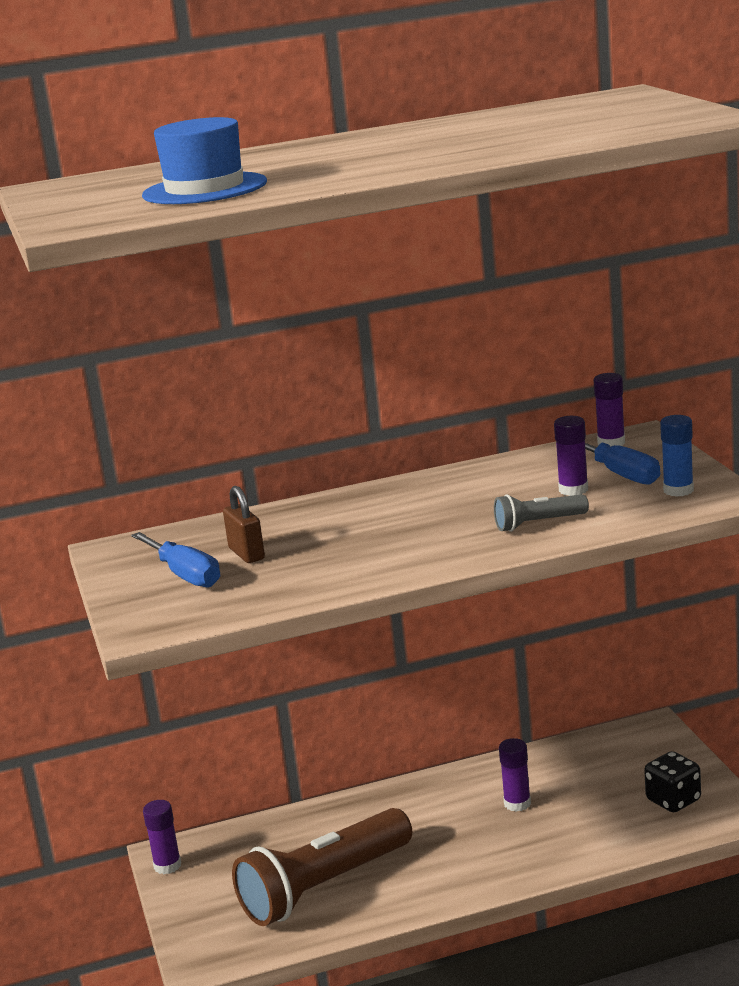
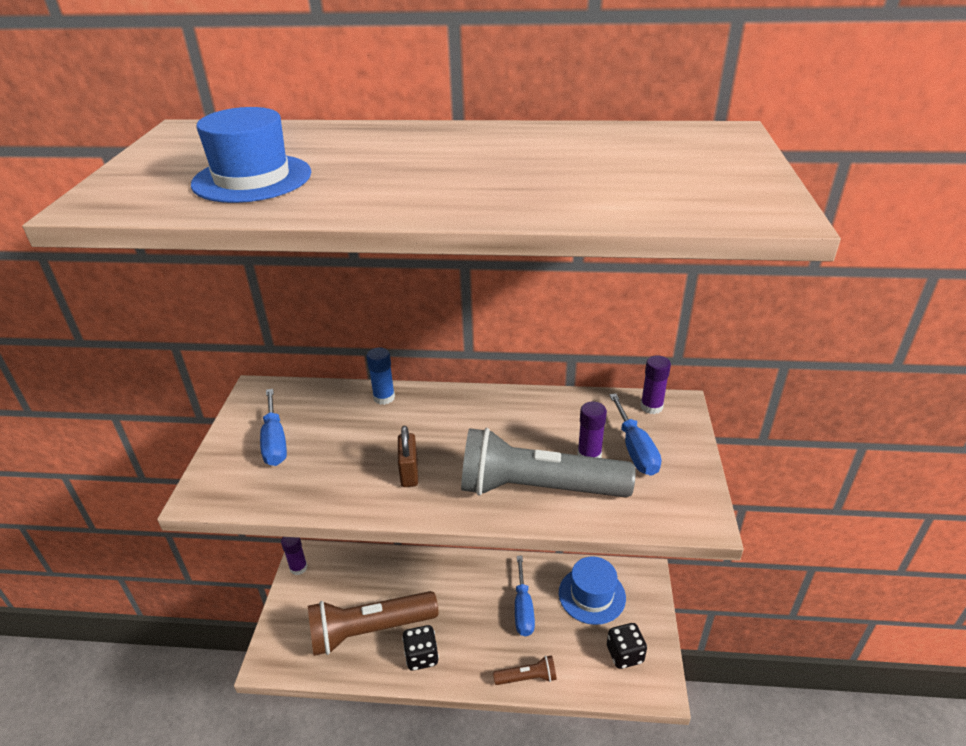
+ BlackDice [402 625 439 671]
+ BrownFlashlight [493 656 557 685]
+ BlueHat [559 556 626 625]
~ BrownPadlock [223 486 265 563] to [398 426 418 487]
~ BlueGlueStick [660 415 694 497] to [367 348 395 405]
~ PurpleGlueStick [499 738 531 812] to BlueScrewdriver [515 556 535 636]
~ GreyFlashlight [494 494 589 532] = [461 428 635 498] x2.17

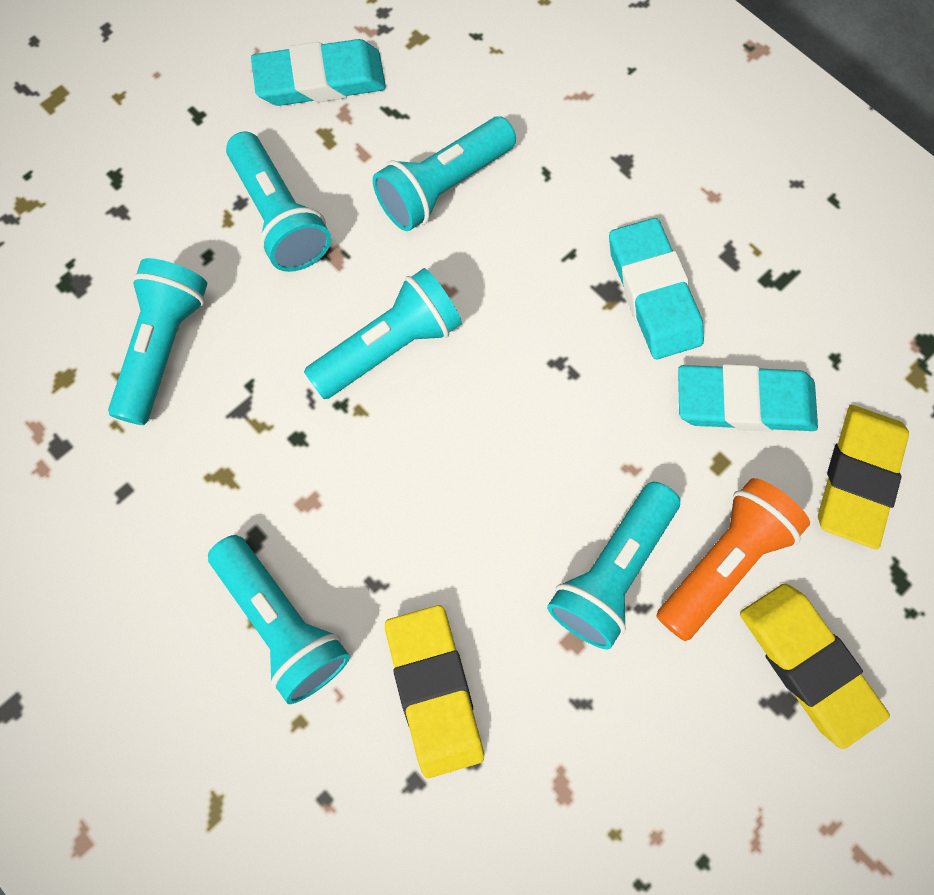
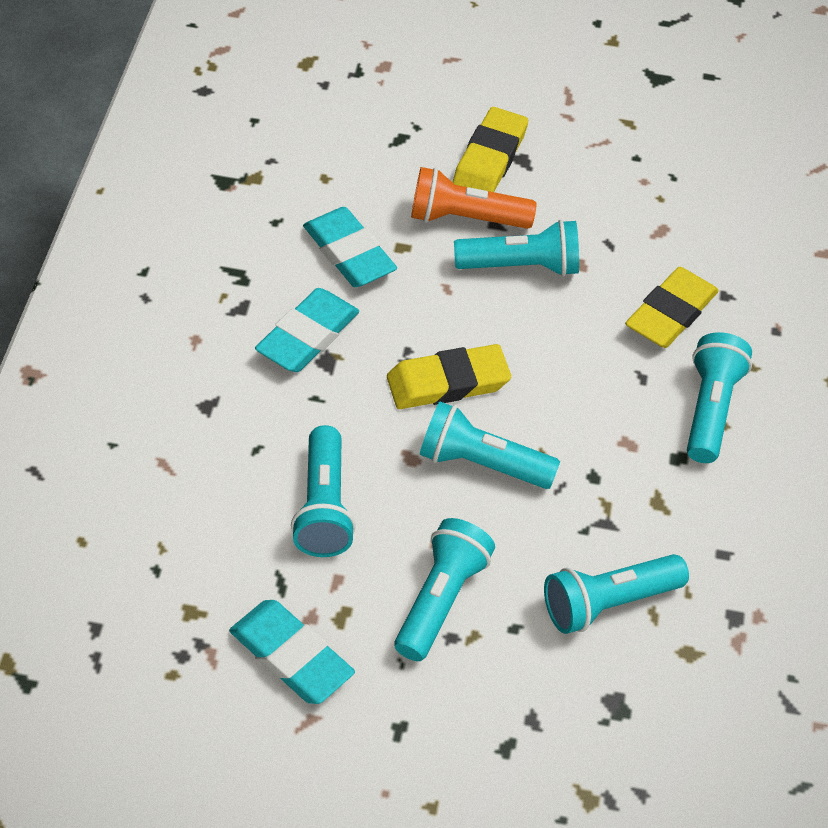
~ YellowEraser [818 405 909 549] to [387 344 511 409]
~ TurquoiseFlashlight [373 117 516 231] = [291 425 356 557] 75 degrees clockwise

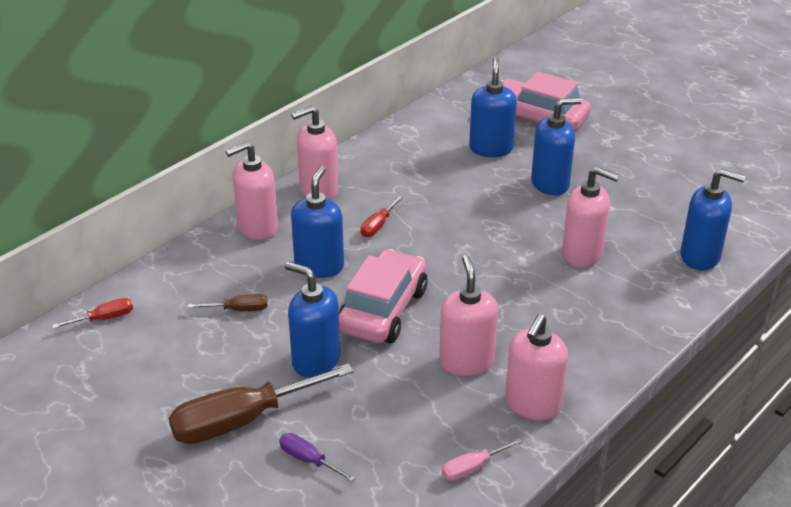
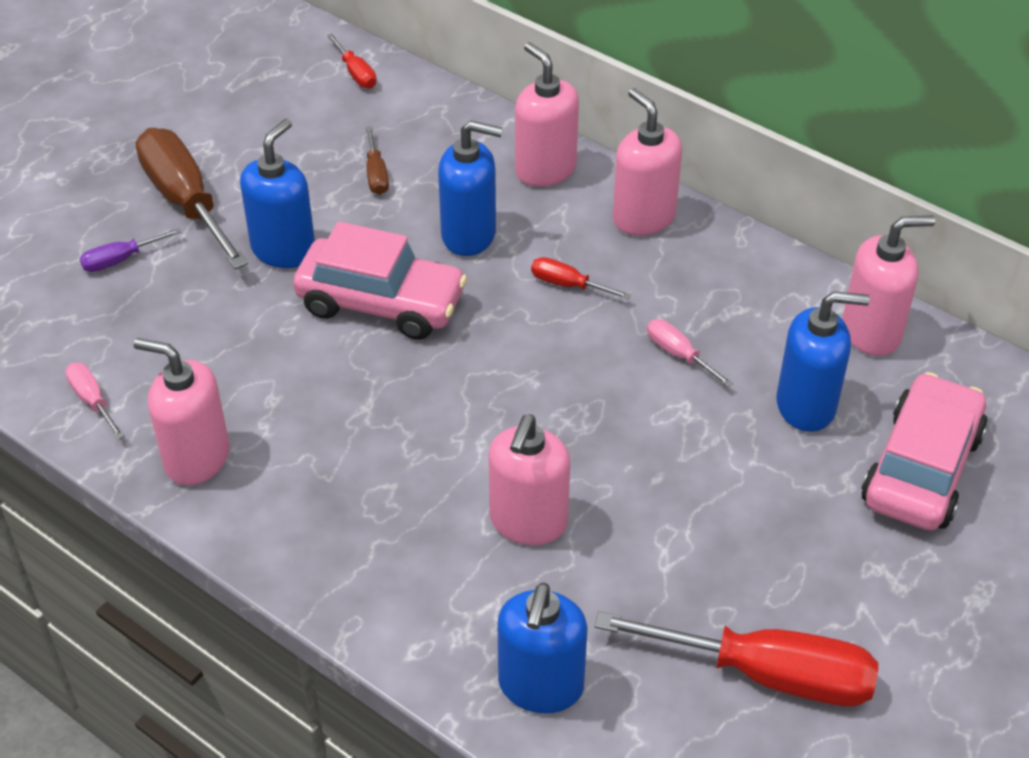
- BlueSoapDispenser [531 98 582 195]
+ RedScrewdriver [594 611 878 707]
+ PinkScrewdriver [647 319 733 387]
~ PinkSoapDispenser [439 255 498 376] to [842 215 935 356]
~ PurpleScrewdriver [279 433 355 482] = [80 228 182 272] 150 degrees counterclockwise

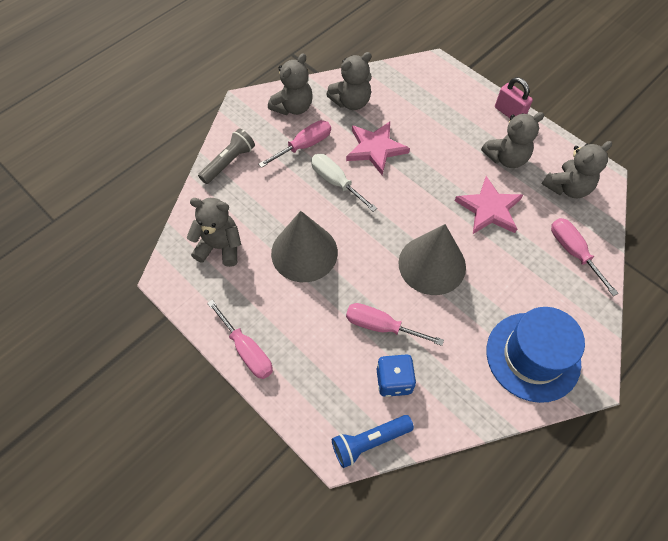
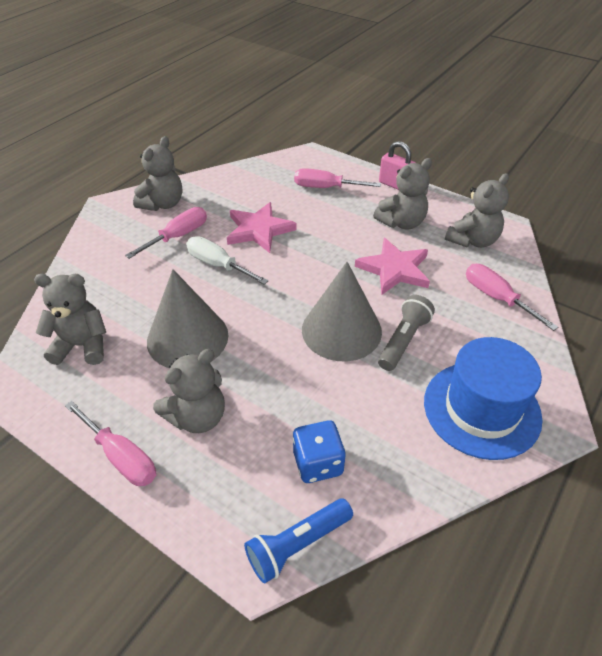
~ GreyFlashlight [198 128 255 184] to [378 295 435 371]
~ GreyTeddyBear [326 52 372 110] to [153 349 225 433]
~ PinkScrewdriver [346 303 444 346] to [294 168 381 188]

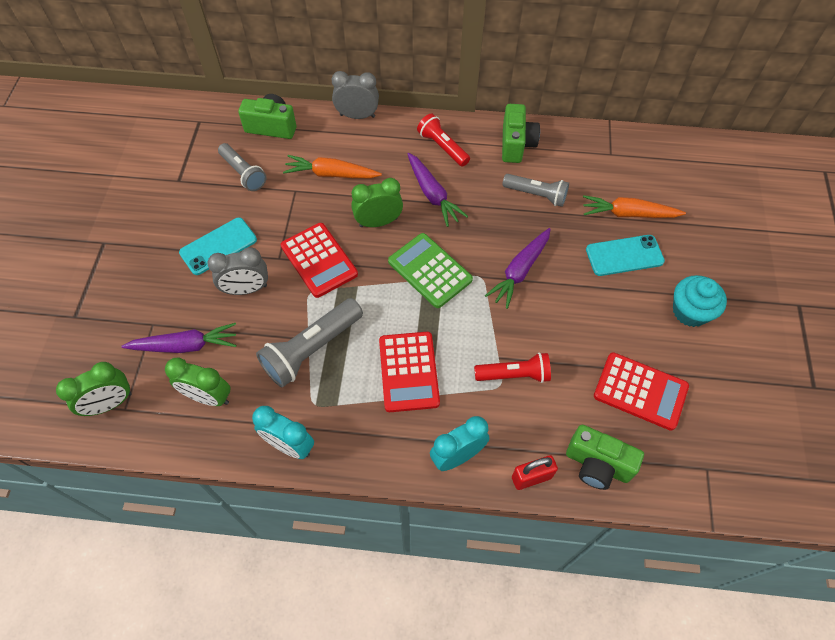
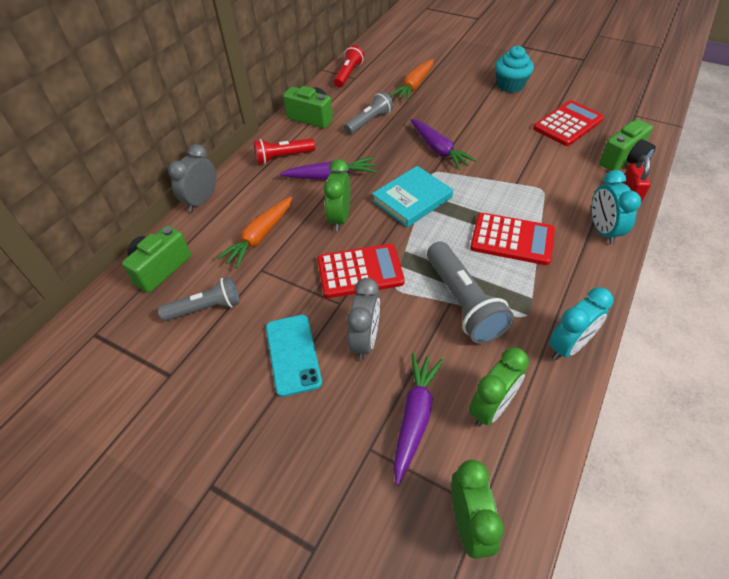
- TurquoisePhone [586 235 665 276]
~ RedFlashlight [474 352 551 383] to [334 45 364 88]
~ GreenCalculator [388 233 473 308] to TurquoiseBook [372 166 453 227]

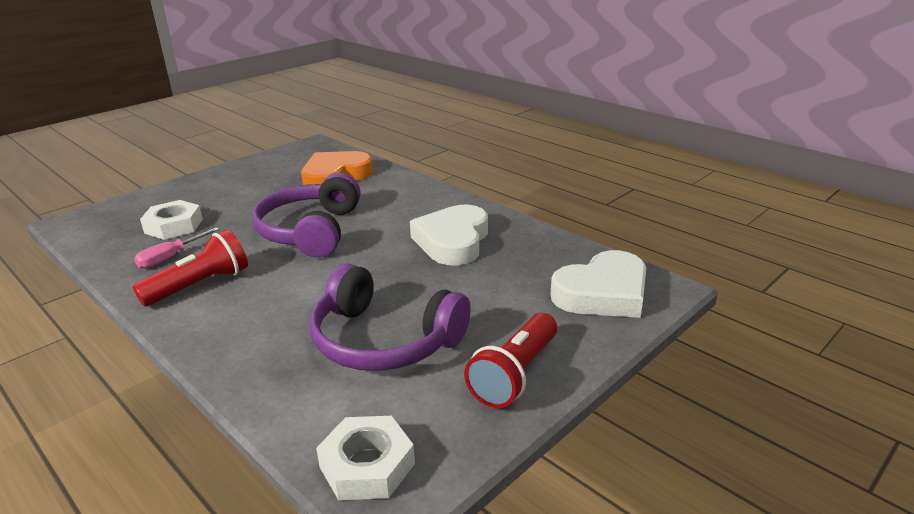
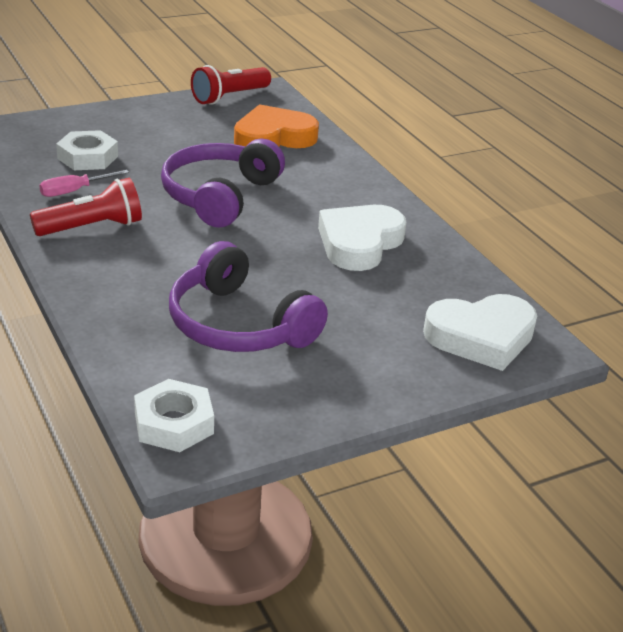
~ RedFlashlight [464 313 557 408] to [191 65 271 105]

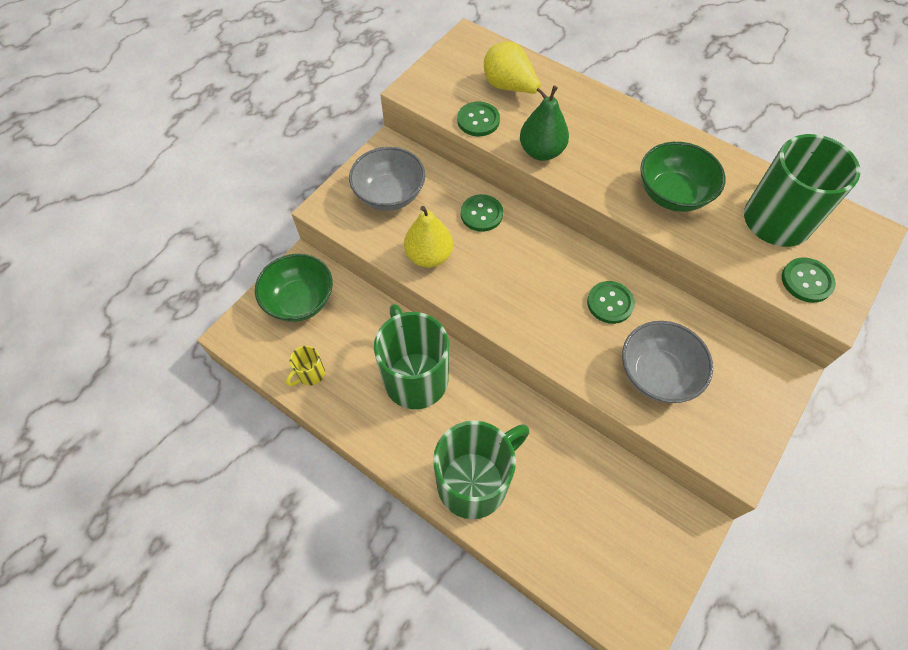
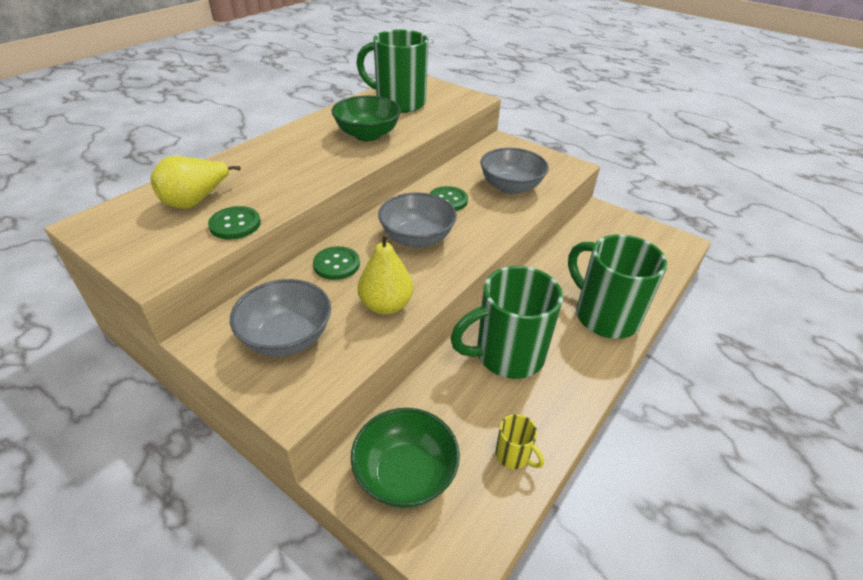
- GreenPear [520 86 569 161]
- GreenButton [782 257 836 303]
+ GreyBowl [378 192 457 248]

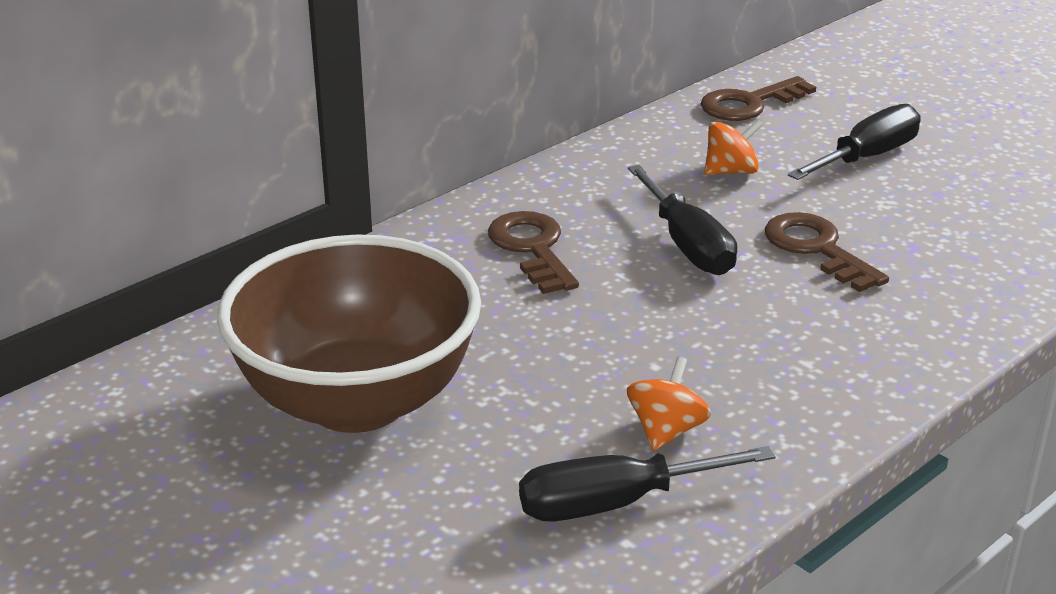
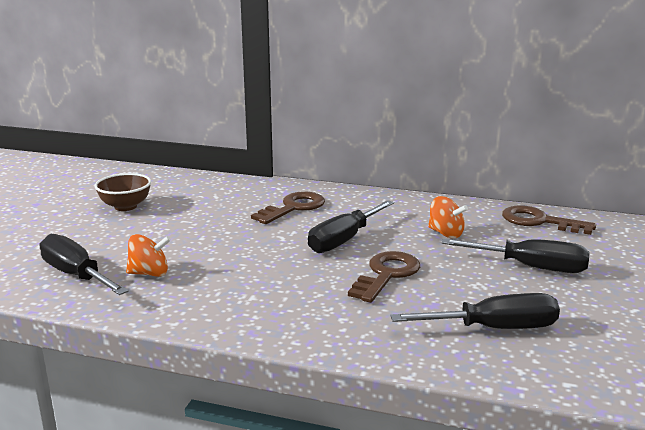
+ BlackScrewdriver [390 293 560 329]
~ BrownBowl [217 235 481 433] = [94 173 151 211] x0.44

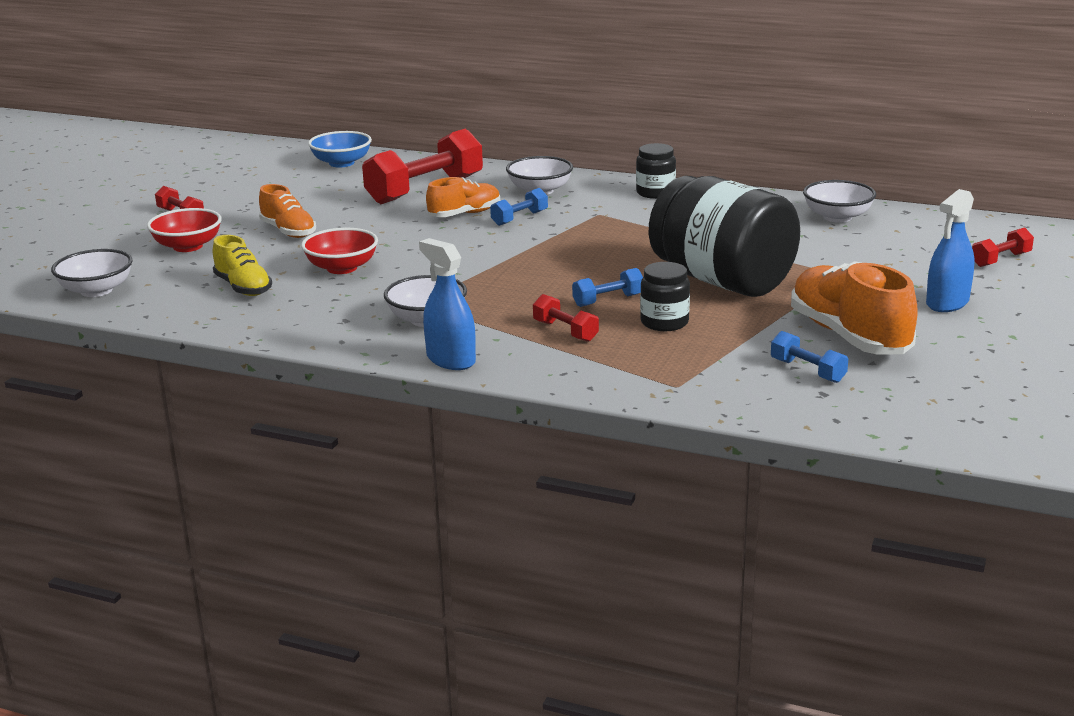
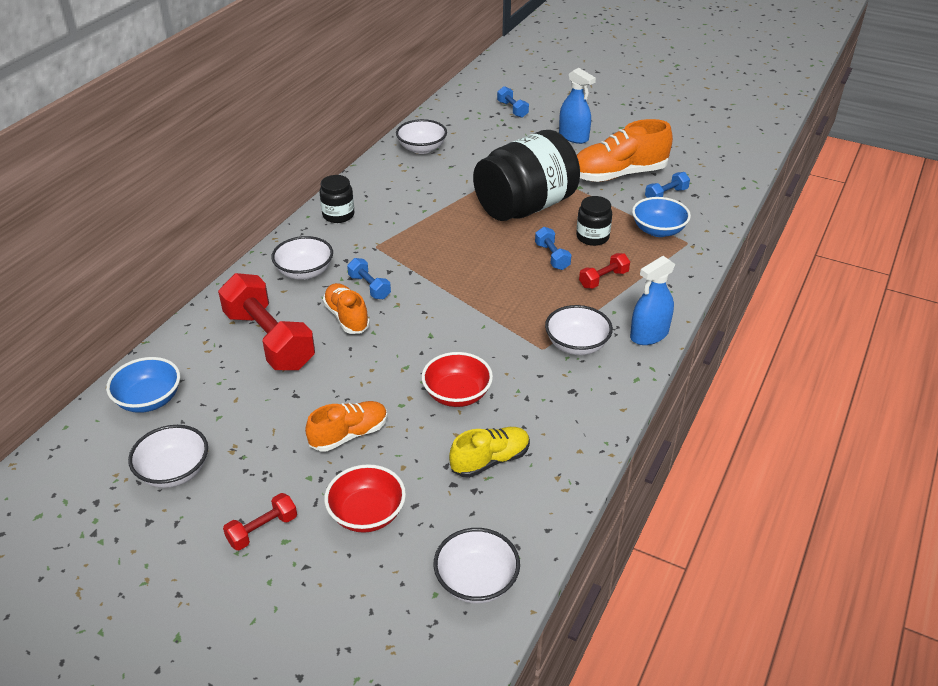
+ WhiteBowl [128 425 208 488]
+ BlueBowl [632 197 691 237]
~ RedDumbbell [972 227 1034 267] to BlueDumbbell [497 86 529 118]

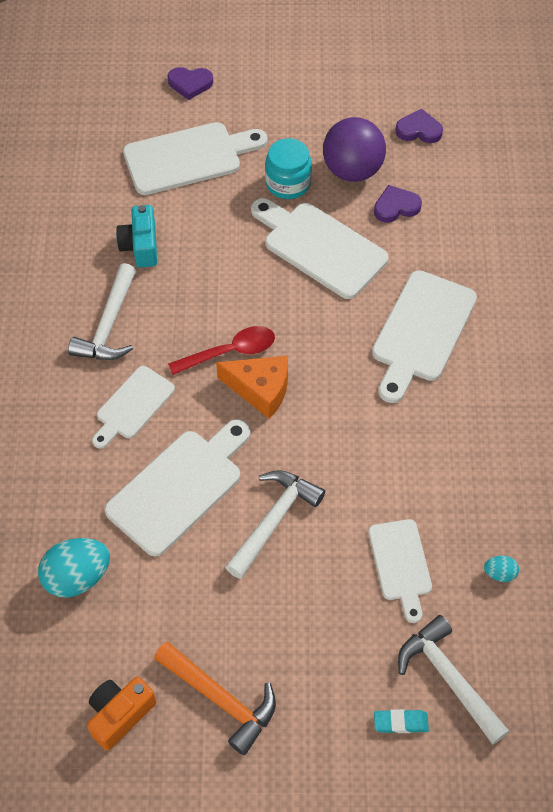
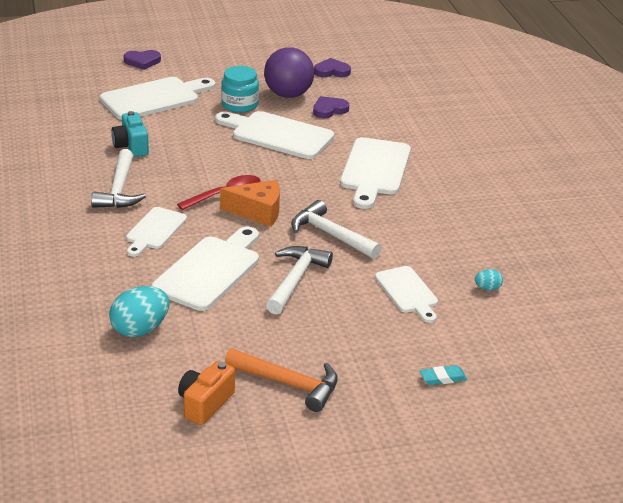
~ WhiteHammer [398 615 509 745] to [291 200 382 259]

